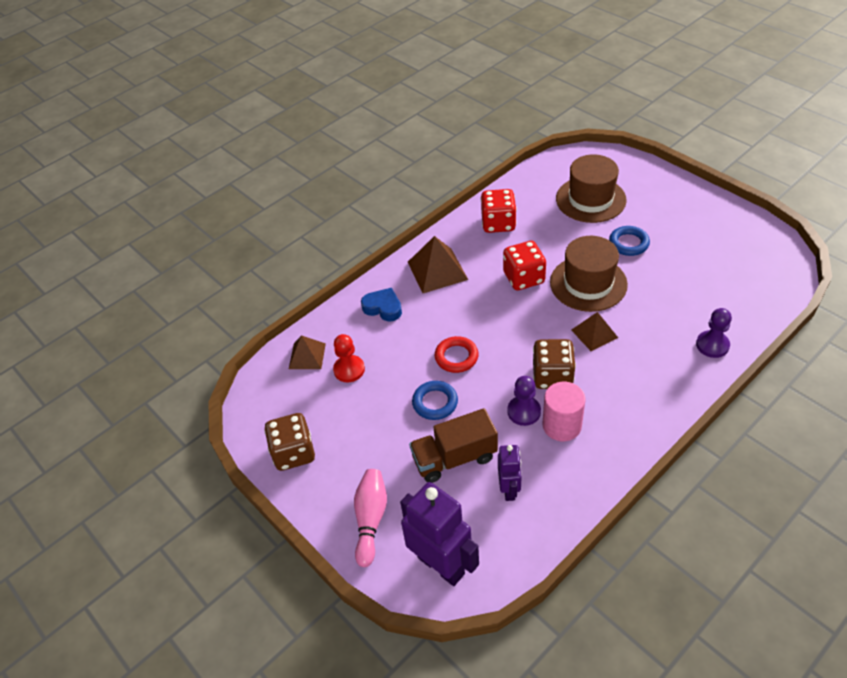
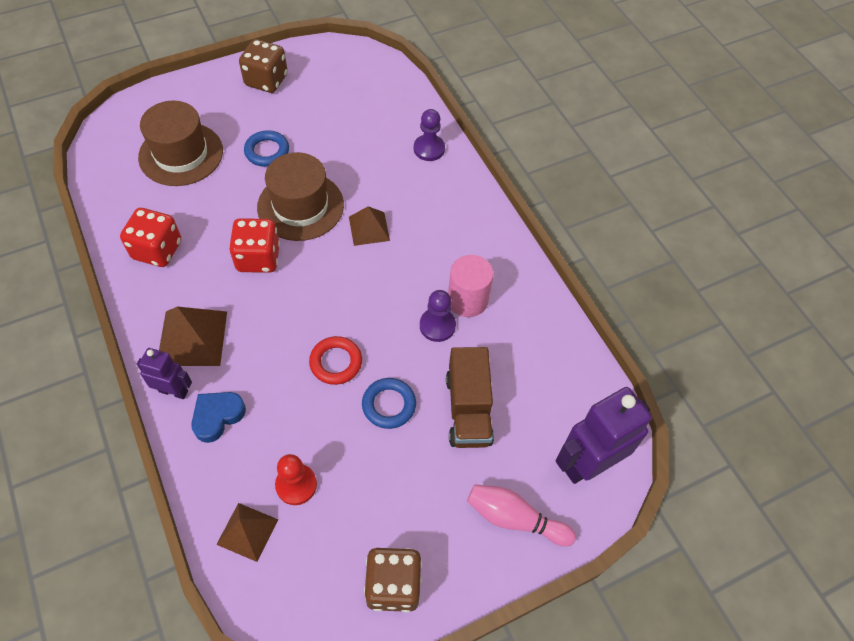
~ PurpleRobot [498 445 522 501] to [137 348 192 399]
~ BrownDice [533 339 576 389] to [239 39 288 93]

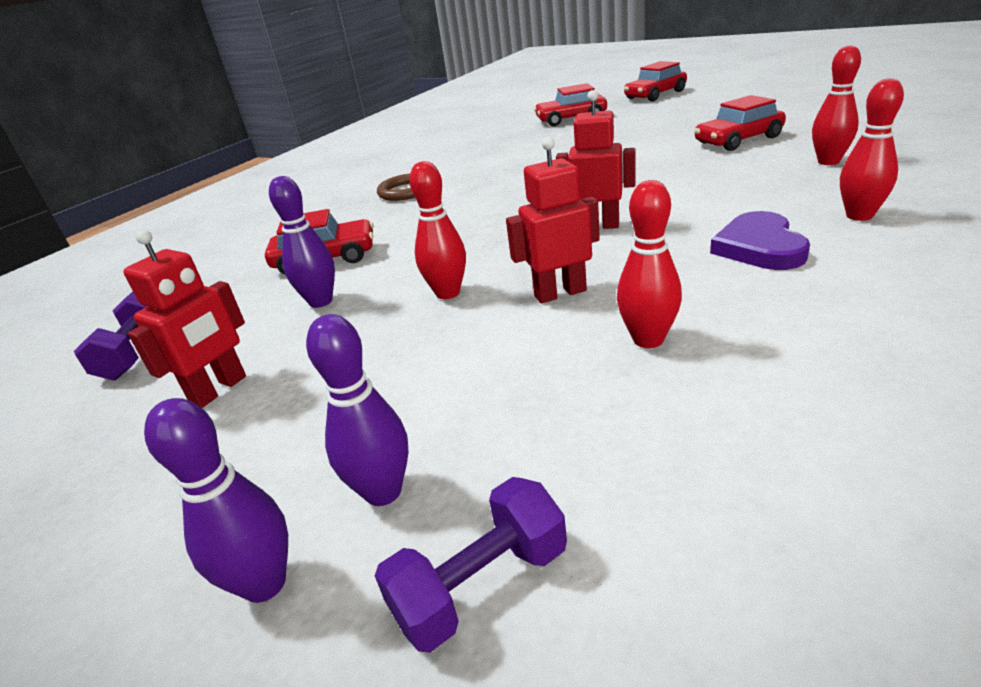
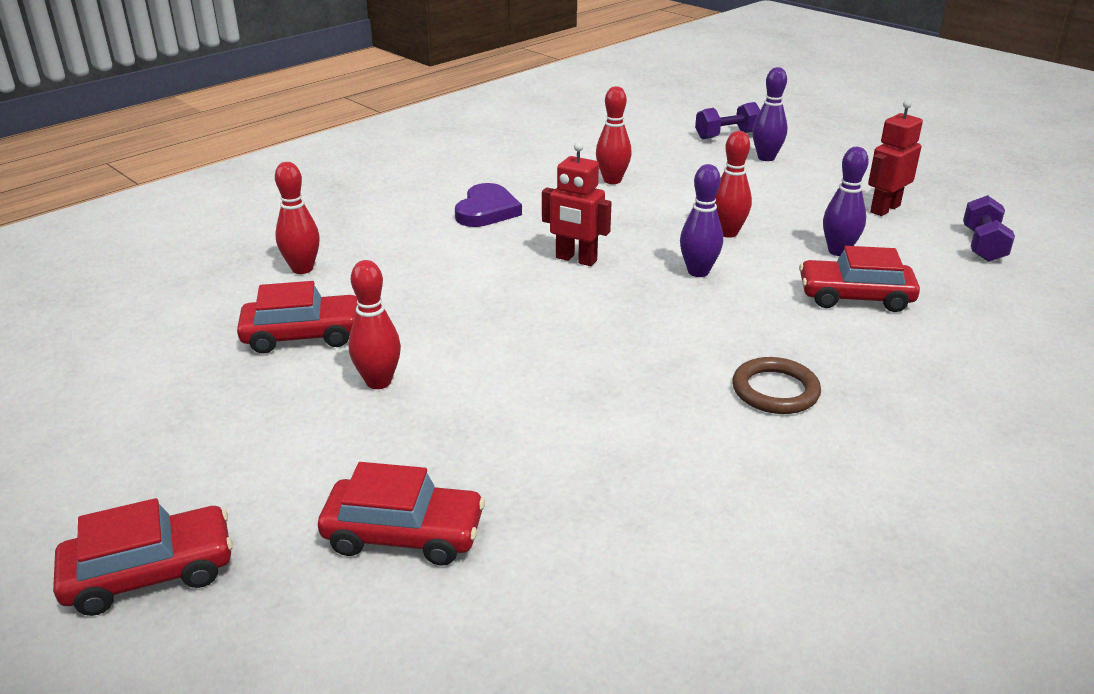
- RedRobot [506 137 600 303]
~ PurpleBowlingPin [144 398 288 603] to [680 164 723 277]
~ RedBowlingPin [840 78 904 221] to [348 260 401 389]

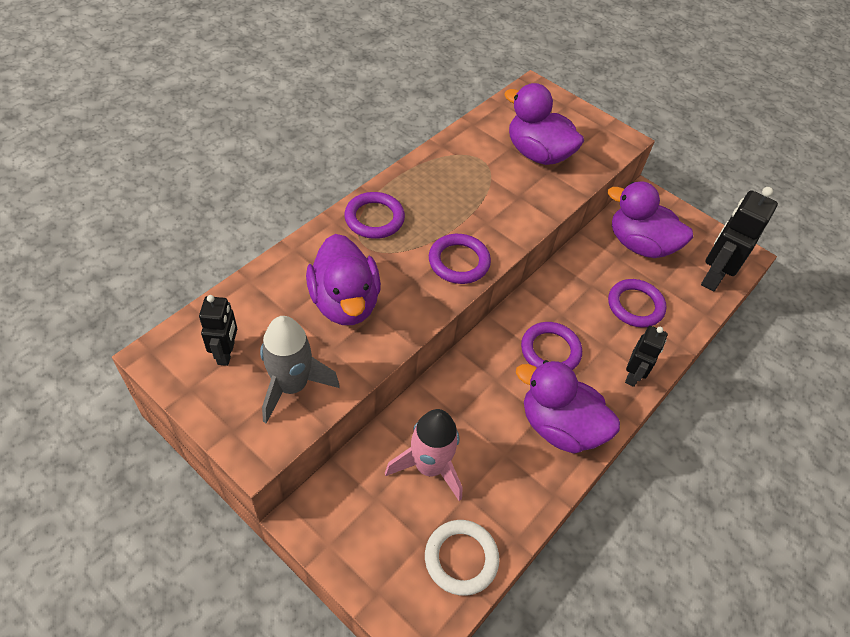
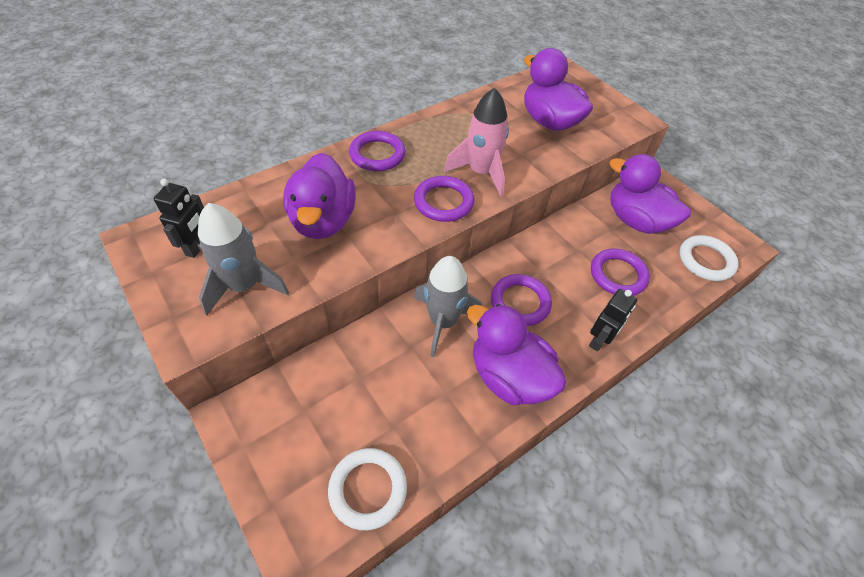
+ GreyRocket [414 256 483 357]
~ PinkRocket [385 409 463 501] to [444 88 509 197]
~ BlackRobot [701 187 778 291] to WhiteRing [679 235 739 281]

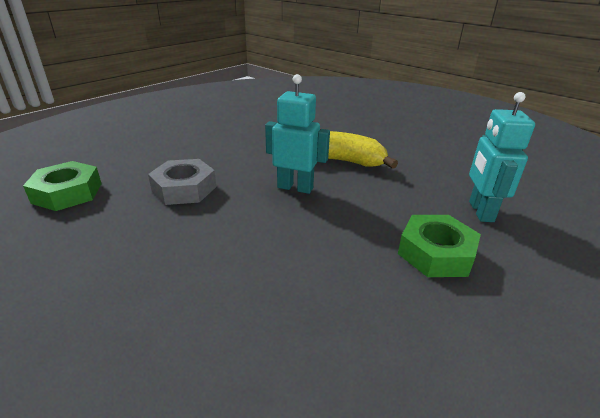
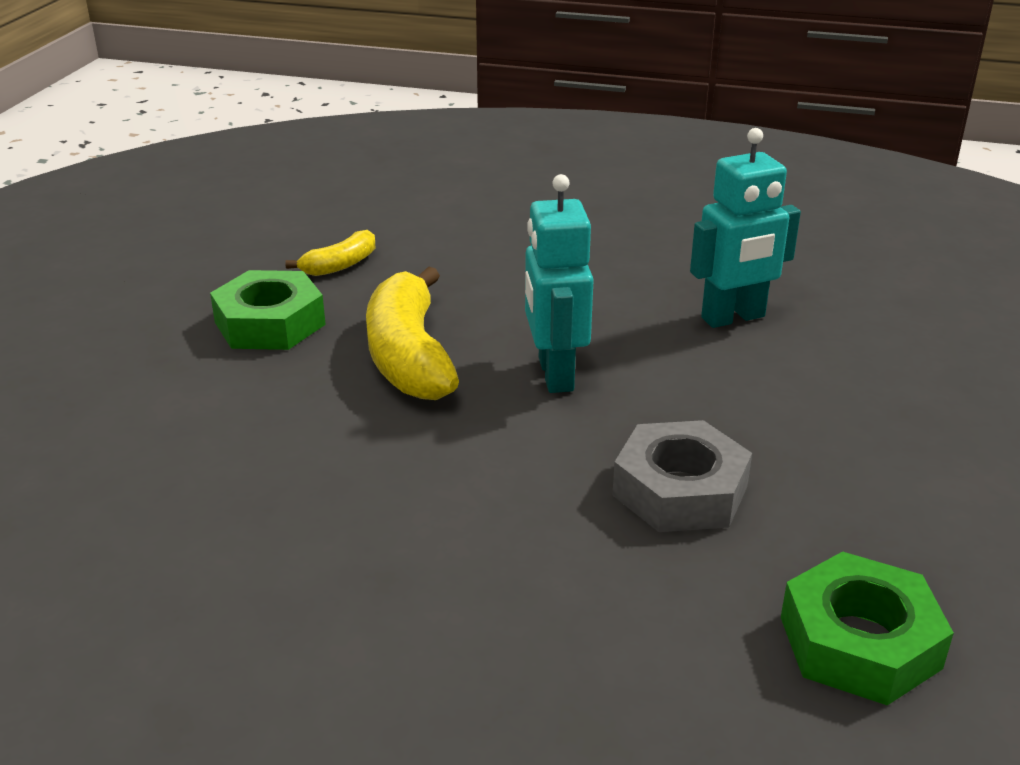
+ YellowBanana [285 230 375 276]
~ GreenNut [398 215 481 277] to [210 270 326 350]
~ TurquoiseRobot [469 92 535 222] to [690 128 801 328]

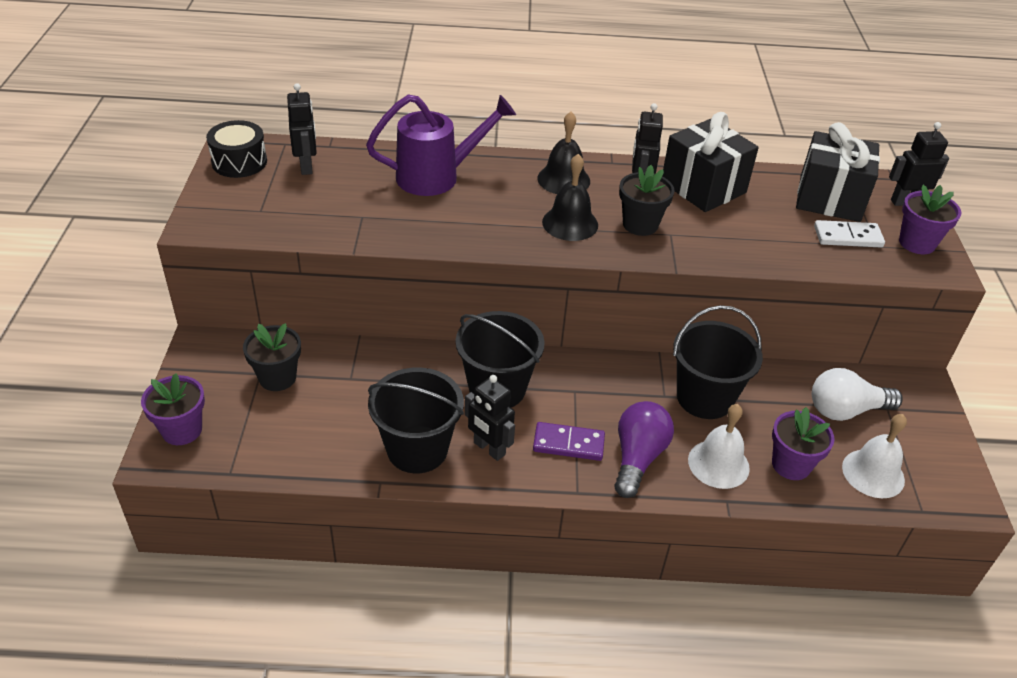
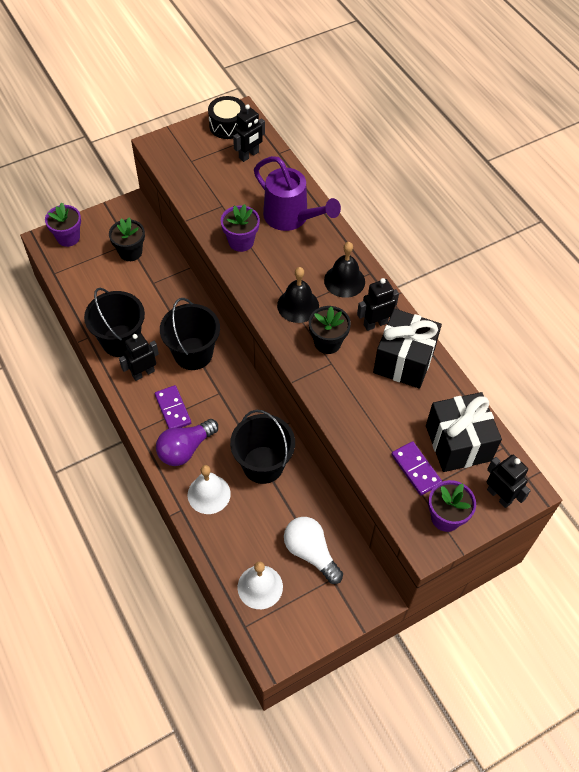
~ PurpleFlowerPot [772 407 835 480] to [221 204 260 252]
~ WhiteDomino [814 220 885 247] to PurpleDomino [391 441 442 496]
~ BlackRobot [465 375 515 461] = [119 333 159 381] 45 degrees clockwise
~ PurpleLightBulb [614 401 674 498] = [156 419 218 466] 150 degrees clockwise

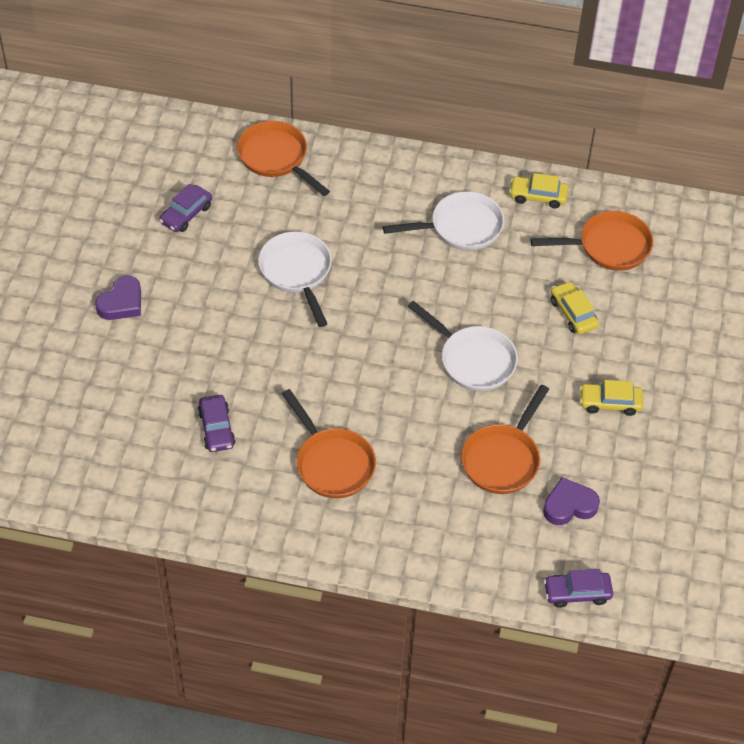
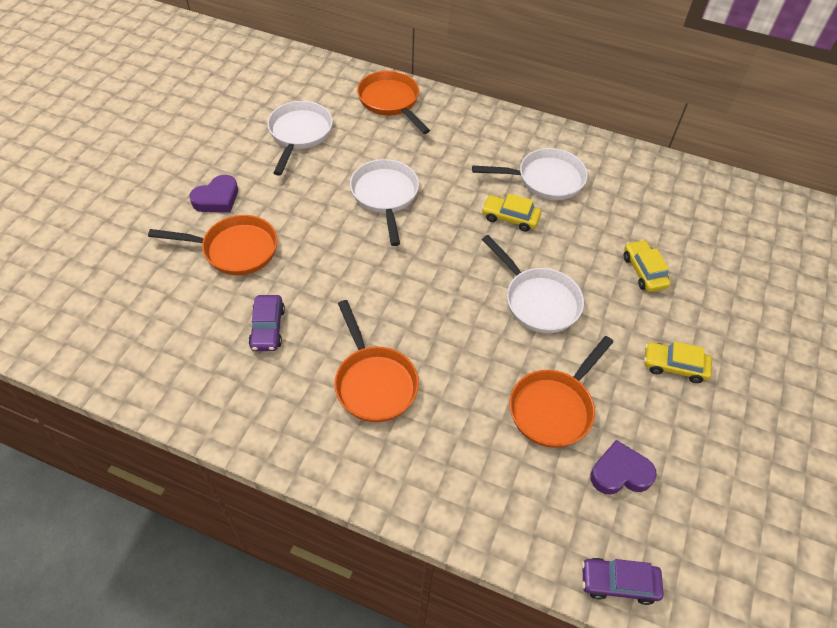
~ YellowCar [509 173 568 208] to [481 193 541 232]
~ OrangePan [531 211 653 271] to [148 215 278 275]
~ PurpleCar [159 184 212 232] to WhitePan [267 101 333 176]

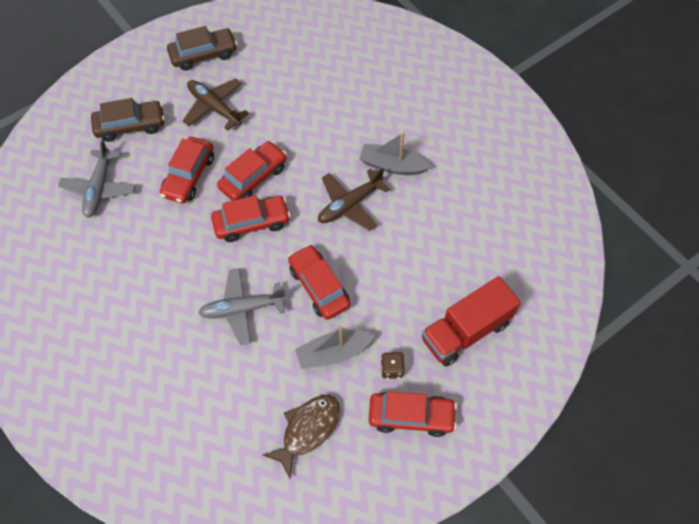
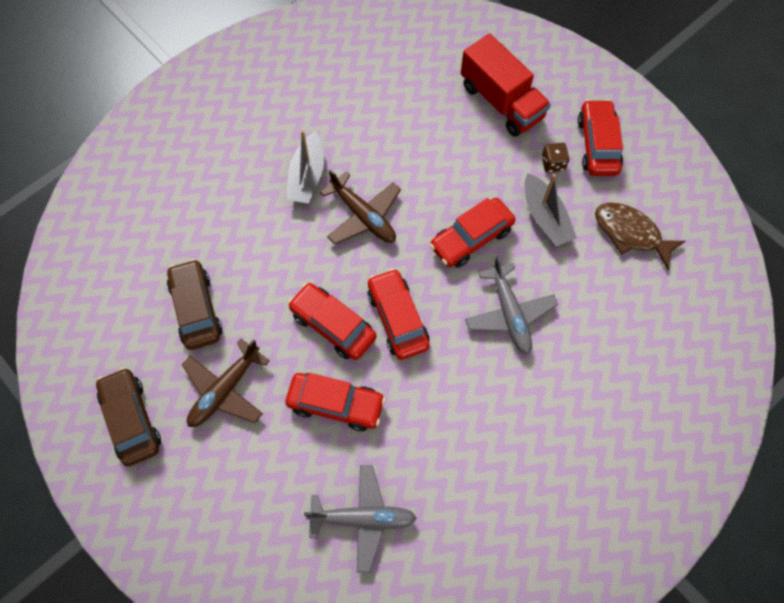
~ BrownCar [91 98 165 142] to [167 259 223 350]

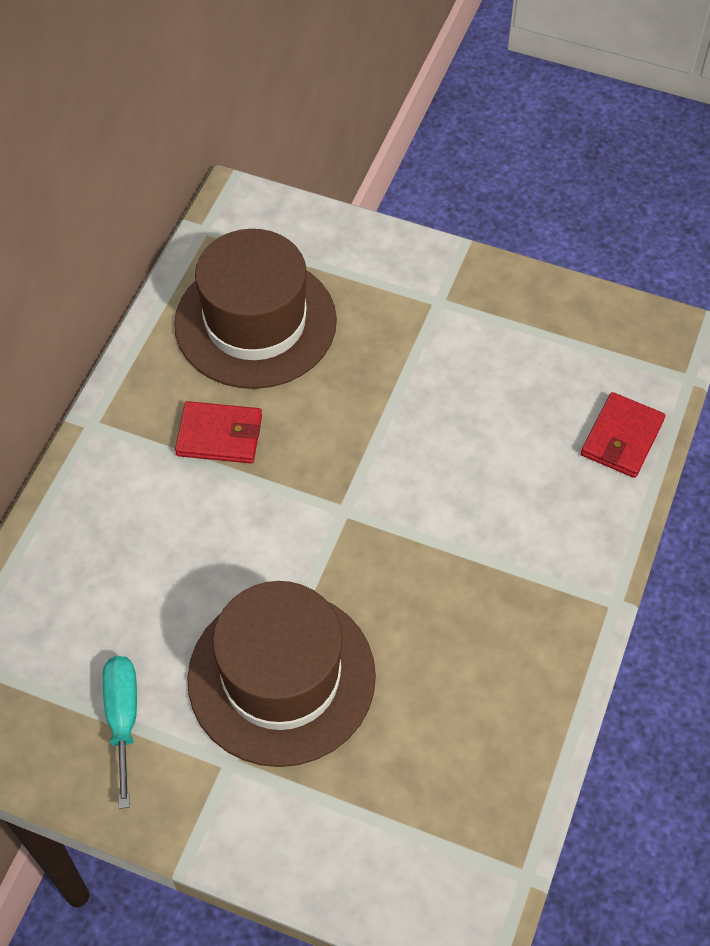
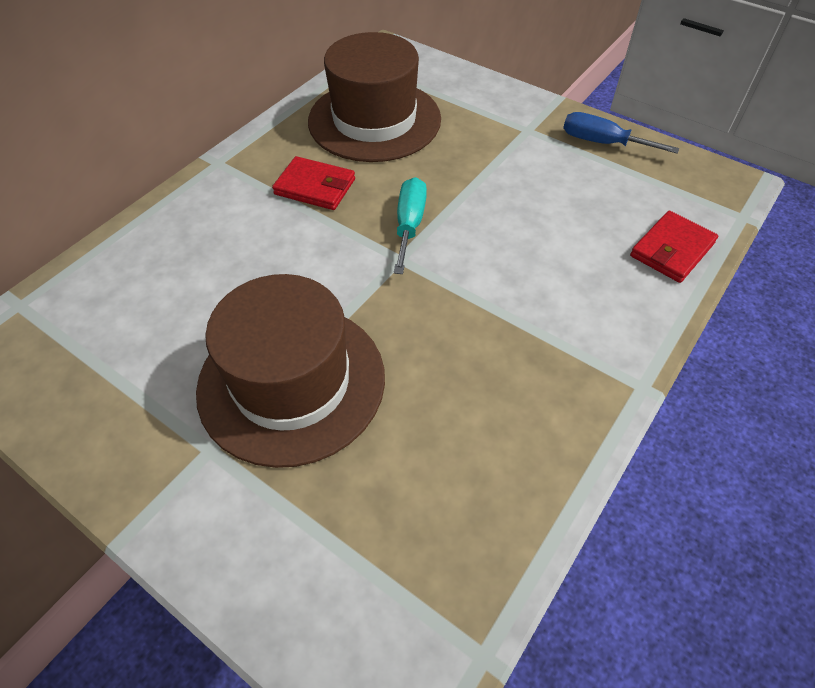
+ BlueScrewdriver [563 112 679 154]
~ TurquoiseScrewdriver [103 656 137 809] to [394 177 427 274]

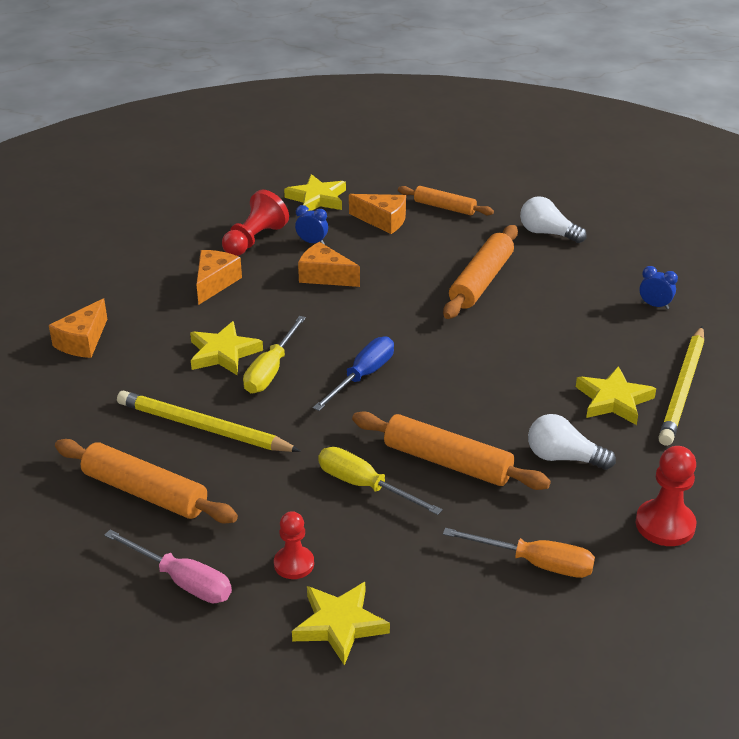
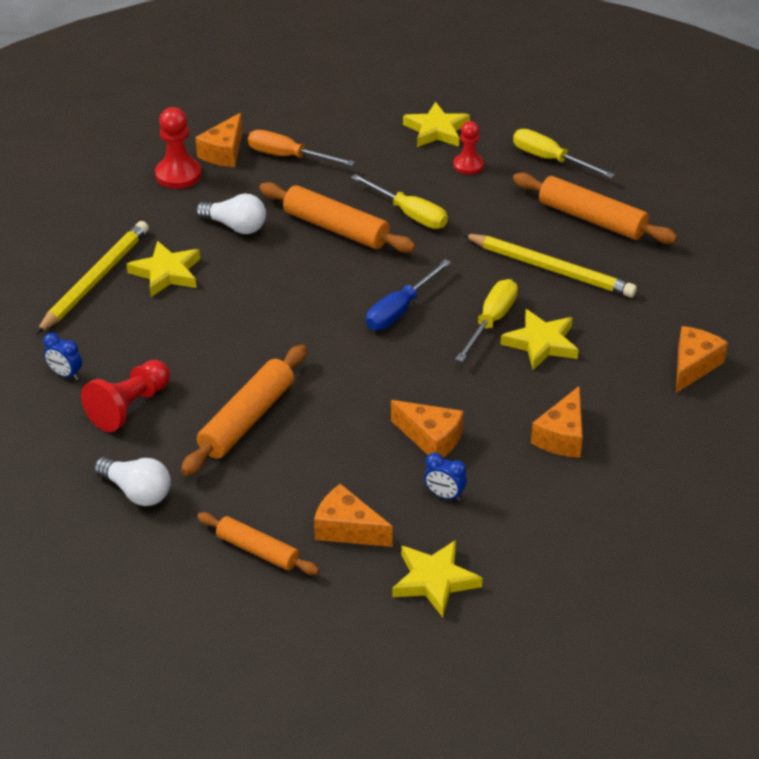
+ OrangeCheese [195 113 242 167]
~ RedPawn [222 189 289 256] to [81 360 170 432]
~ PinkScrewdriver [104 530 232 603] to YellowScrewdriver [513 129 615 178]

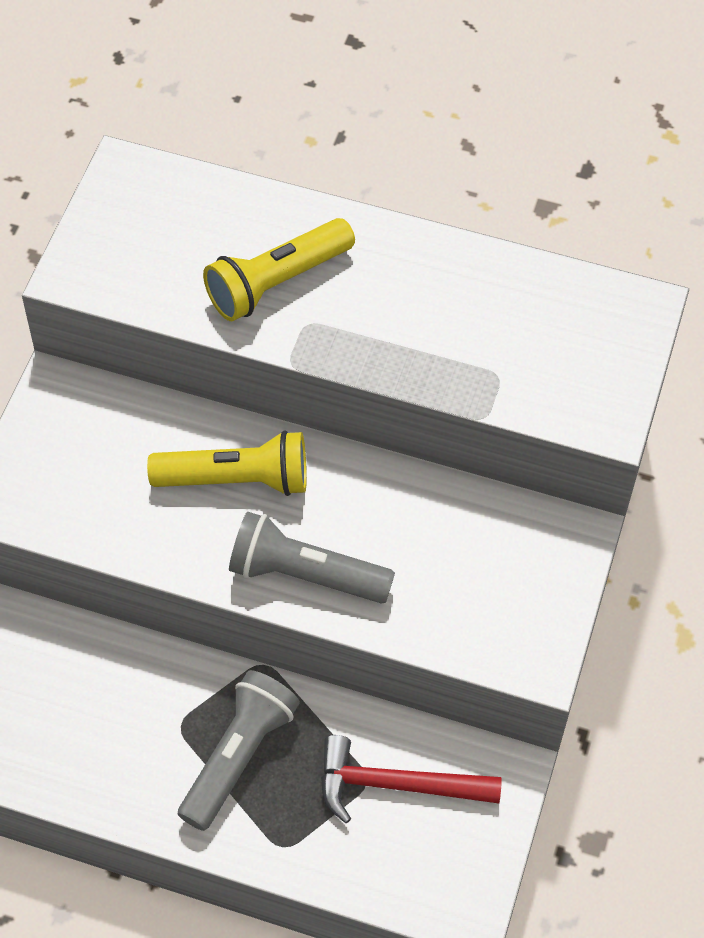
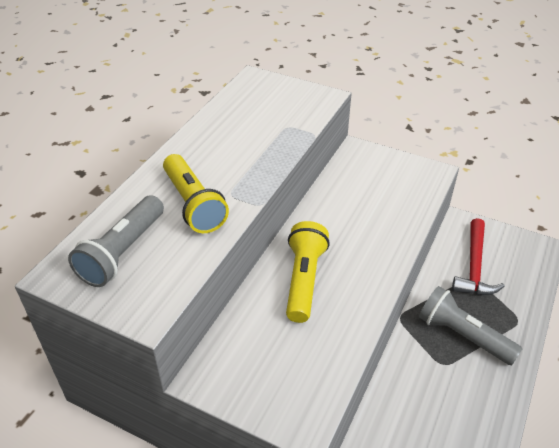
~ GreyFlashlight [229 512 395 603] to [68 195 164 287]

